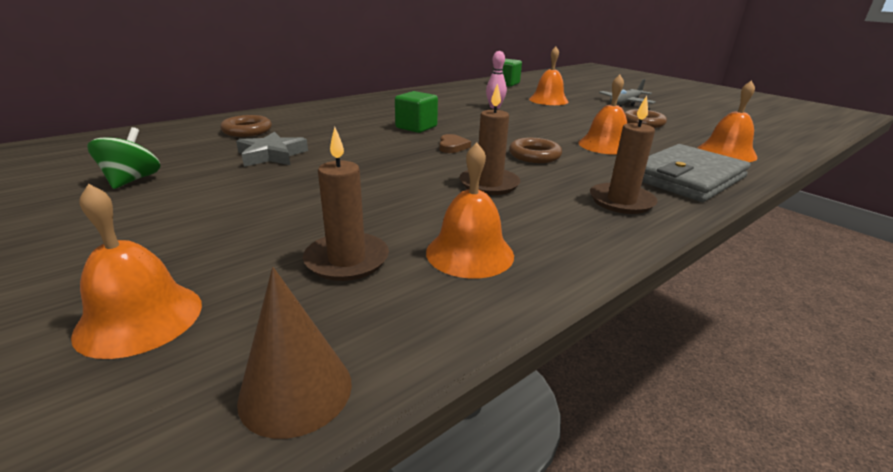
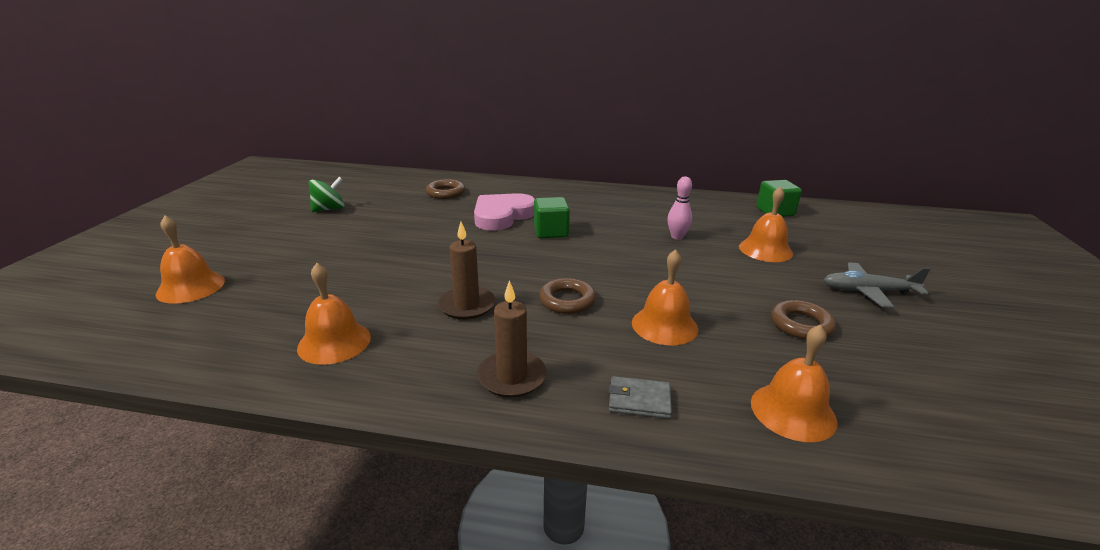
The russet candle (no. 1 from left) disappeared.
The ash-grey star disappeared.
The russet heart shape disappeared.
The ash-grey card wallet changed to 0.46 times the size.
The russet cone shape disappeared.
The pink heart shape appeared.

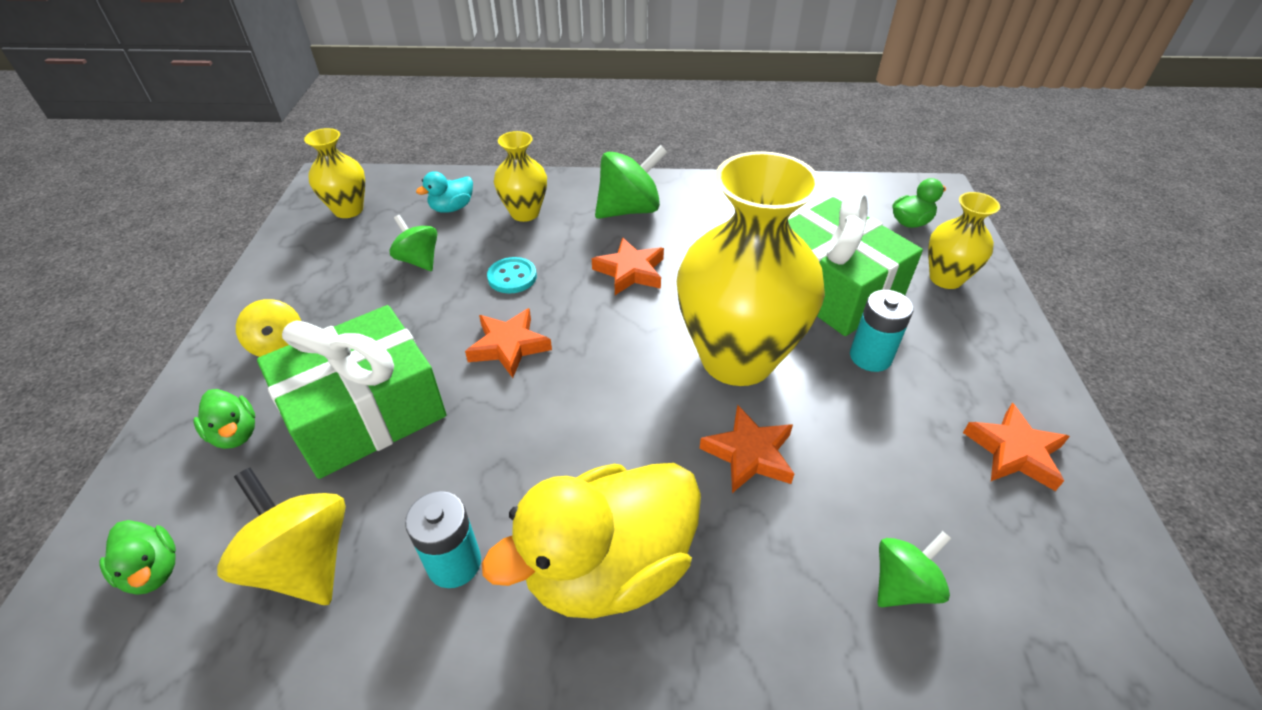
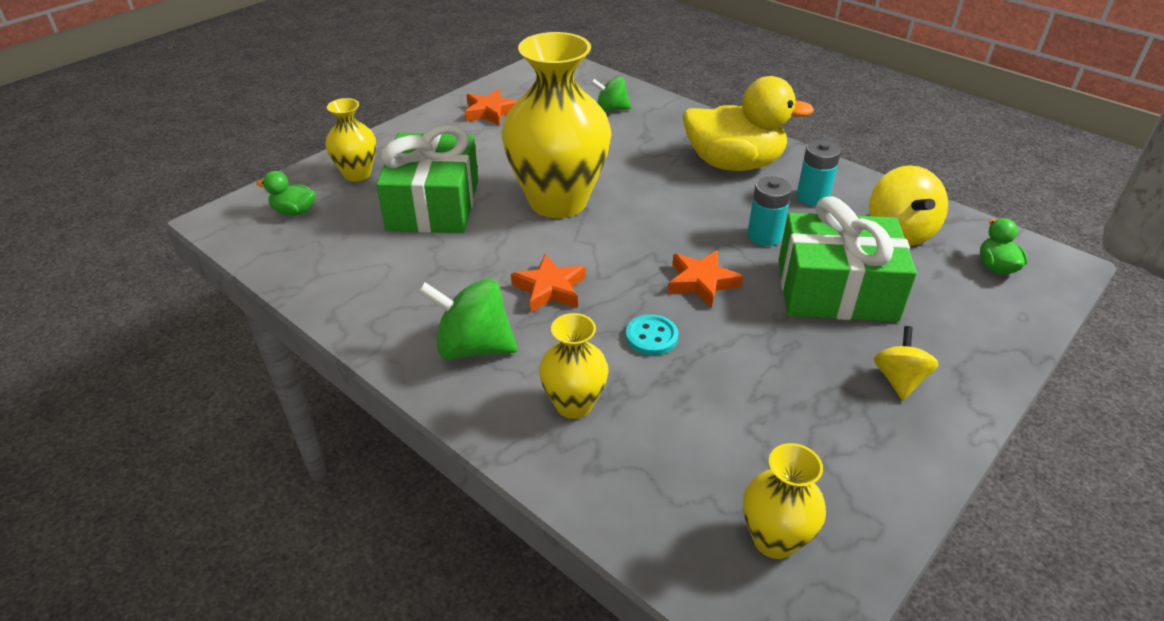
The turquoise duck disappeared.
The emerald toy top (no. 1 from left) disappeared.
The turquoise power cell (no. 2 from left in the first image) moved.
The emerald duck (no. 2 from left) disappeared.
The orange star (no. 3 from left) disappeared.

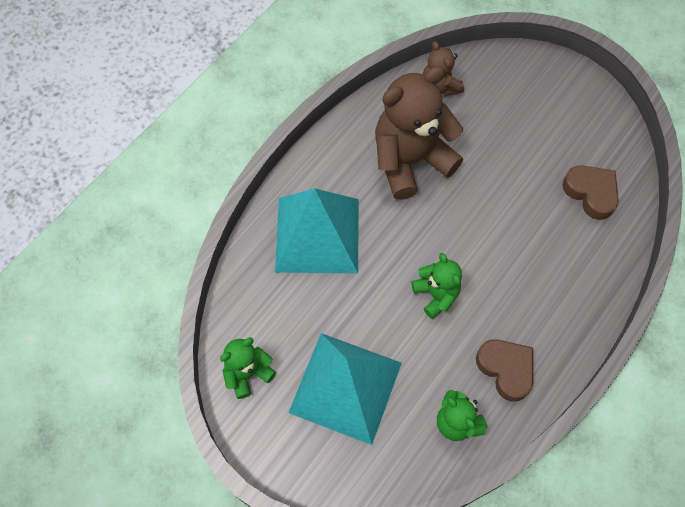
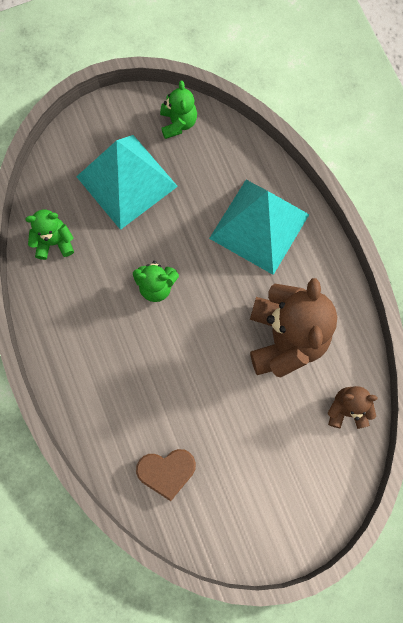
The russet heart shape (no. 1 from left) disappeared.

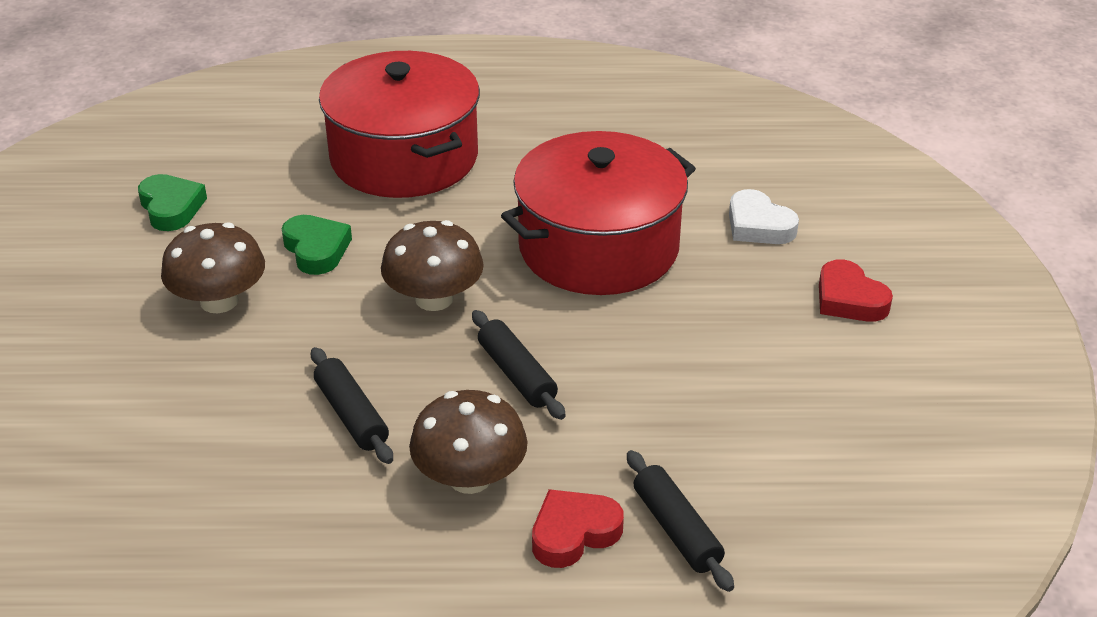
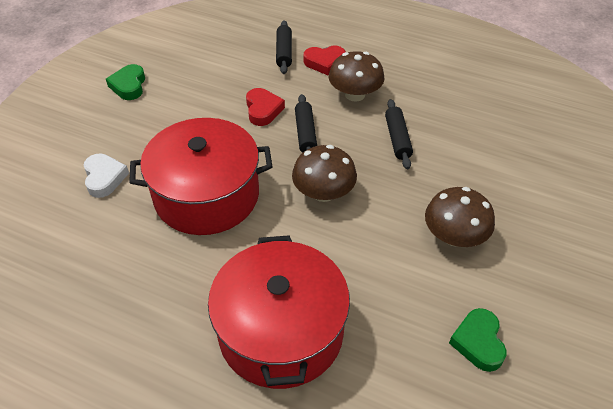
The emerald heart shape (no. 2 from left in the first image) moved.
The red heart shape (no. 2 from left in the first image) moved.

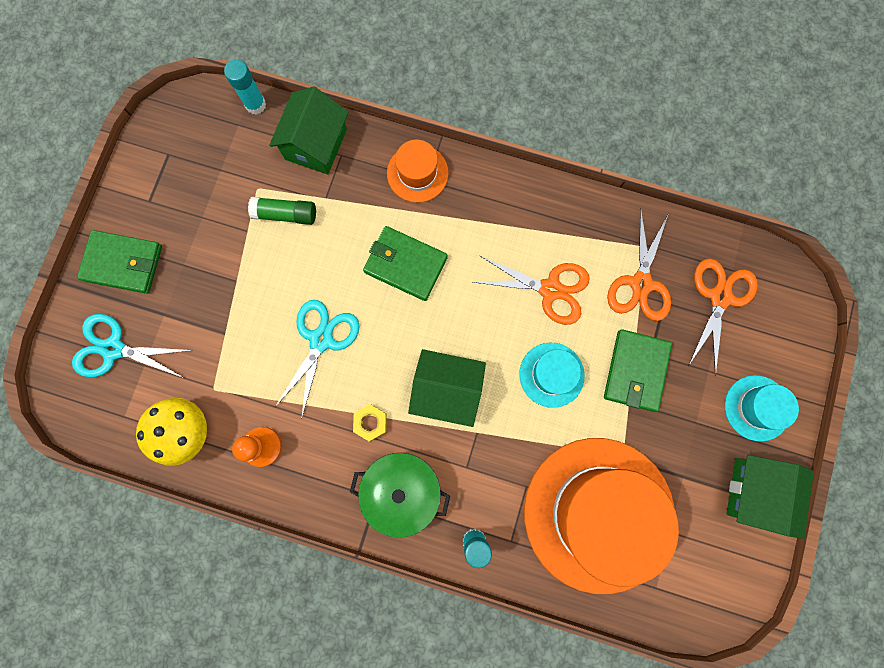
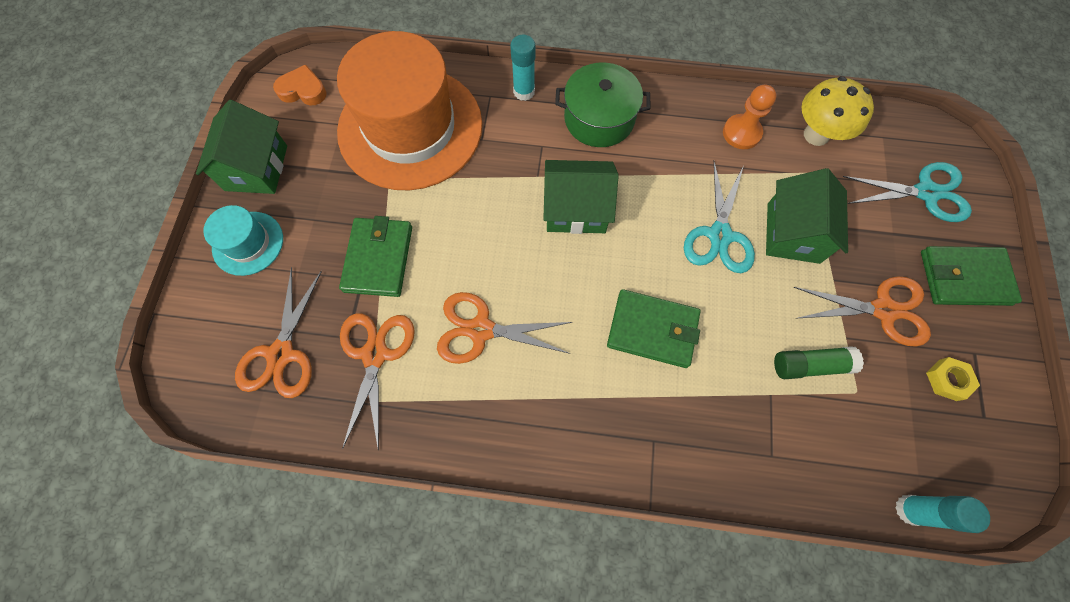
The emerald toy house (no. 1 from left in the first image) moved.
The orange tall hat (no. 1 from left) disappeared.
The turquoise tall hat (no. 1 from left) disappeared.
The yellow hex nut moved.
The orange heart shape appeared.
The orange scissors (no. 4 from left) appeared.

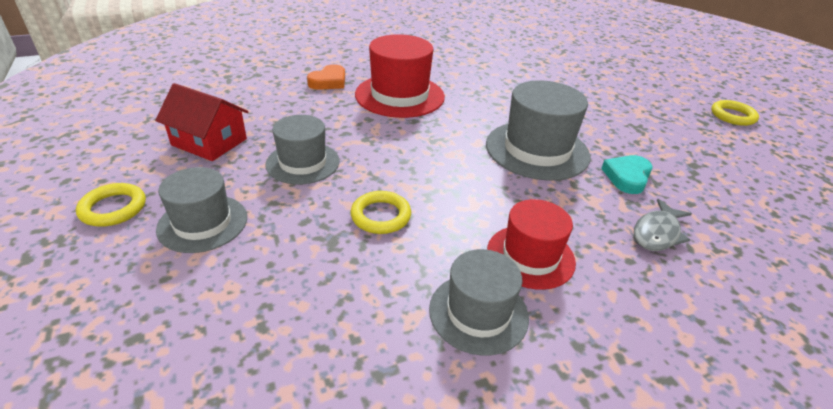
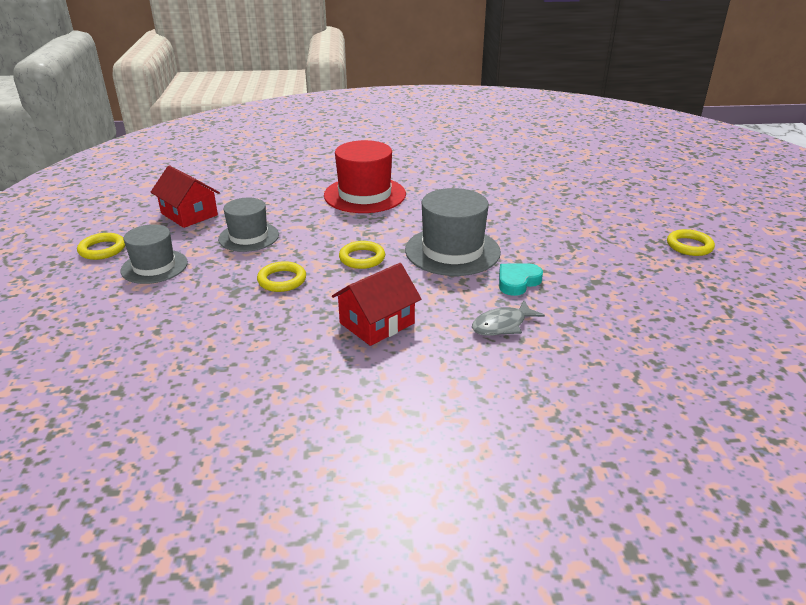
The orange heart shape disappeared.
The red tall hat (no. 2 from left) was replaced by the red toy house (no. 2 from left).
The ash-grey tall hat (no. 3 from left) disappeared.
The yellow ring (no. 3 from left) appeared.

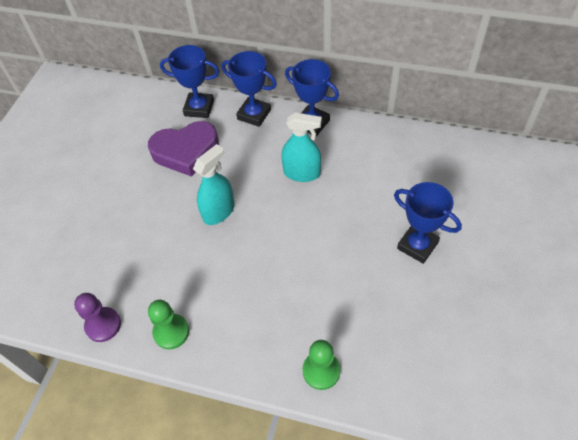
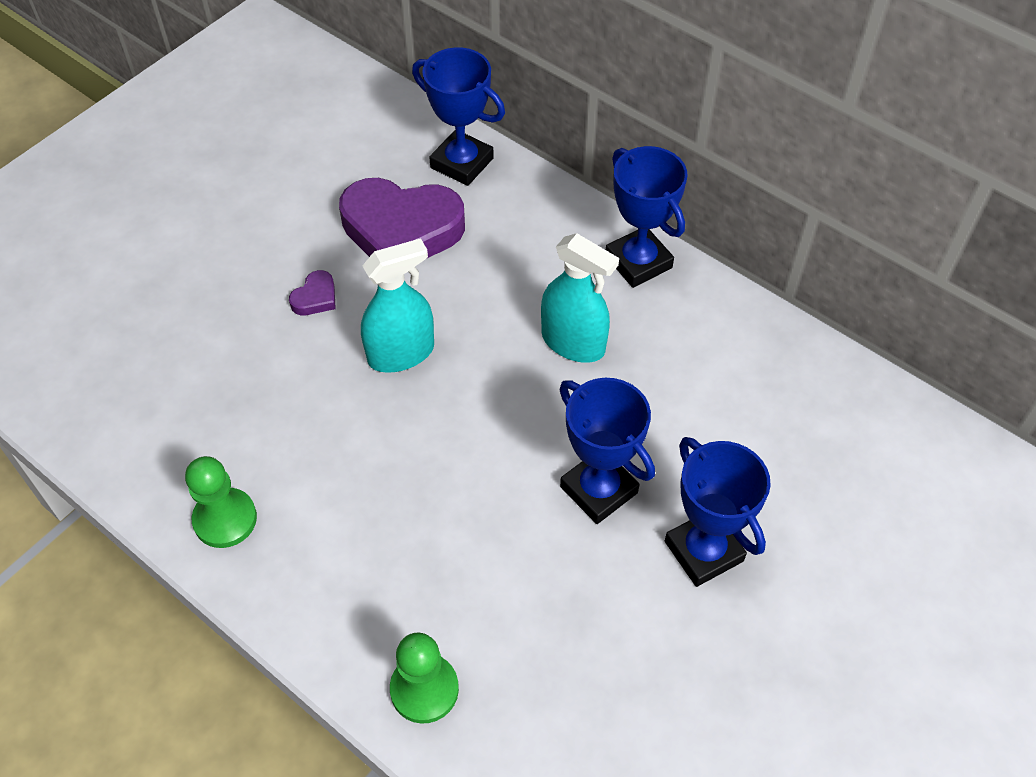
The cobalt award cup (no. 2 from left) moved.
The purple pawn disappeared.
The purple heart shape (no. 1 from left) appeared.

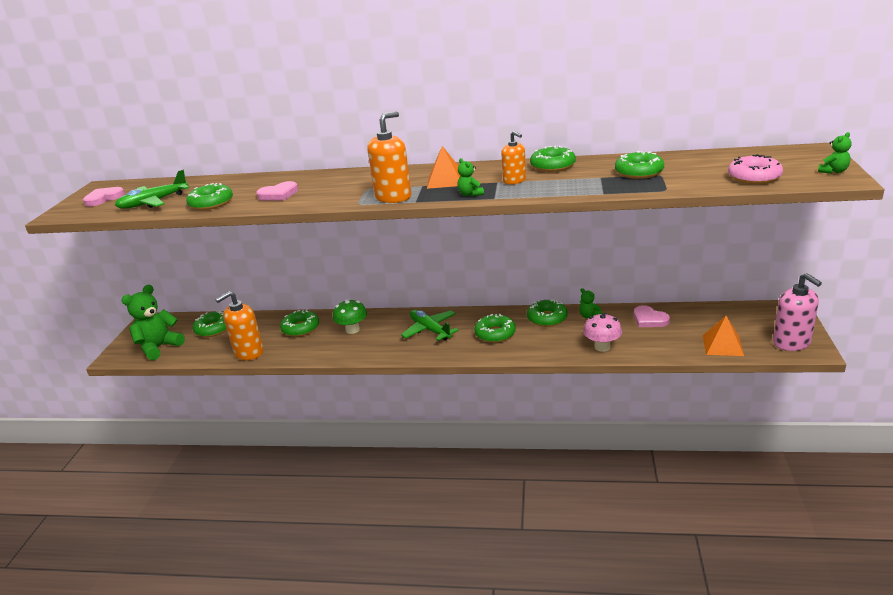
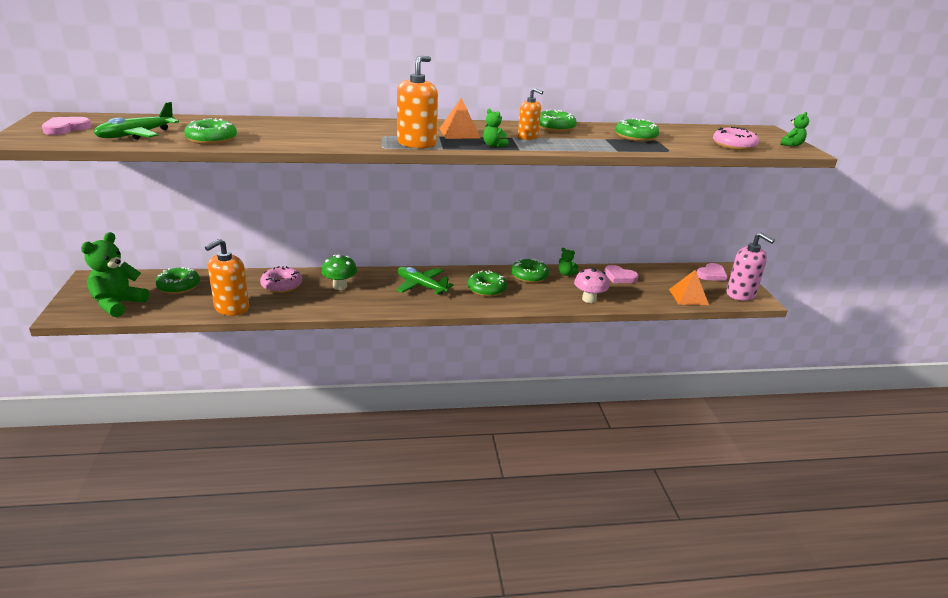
The pink heart shape (no. 2 from left in the first image) moved.
The emerald glazed donut (no. 3 from left) became the pink glazed donut (no. 1 from left).

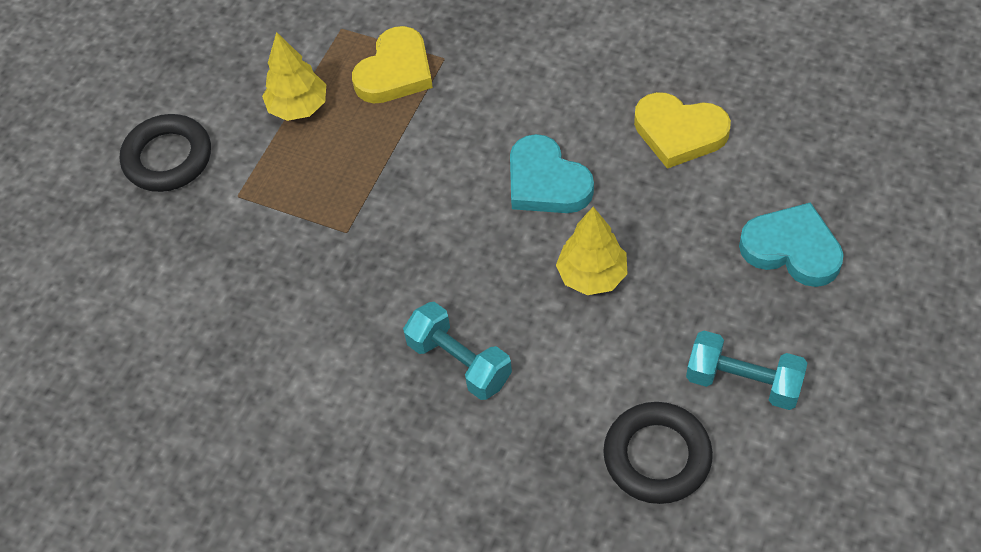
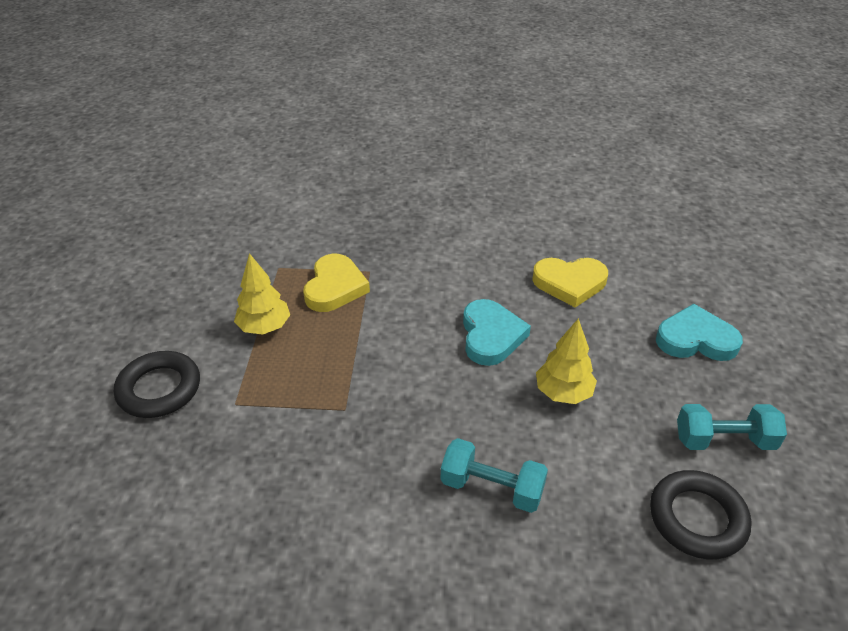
The turquoise heart shape (no. 1 from left) turned 120 degrees counterclockwise.

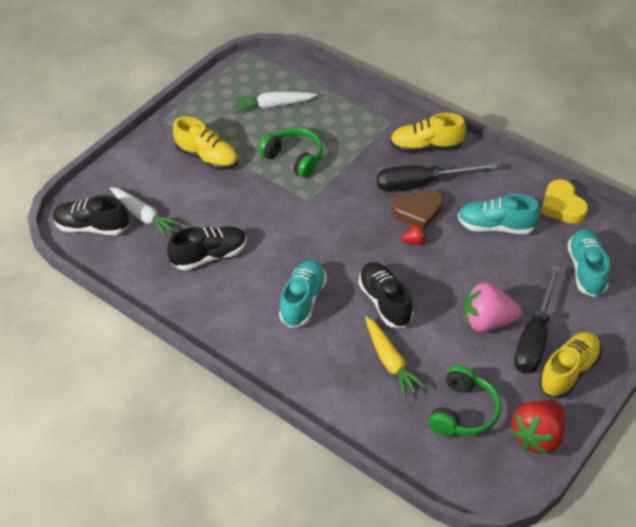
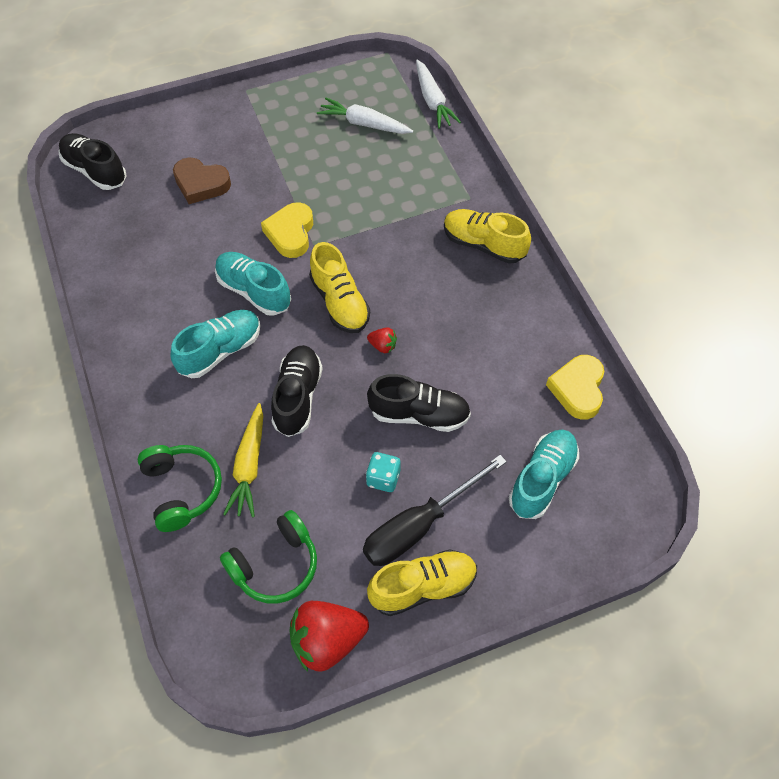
The yellow sneaker (no. 1 from left) moved.
The emerald over-ear headphones (no. 1 from left) moved.
The ebony flat screwdriver (no. 1 from left) disappeared.
The white root vegetable (no. 1 from left in the first image) moved.
The russet heart shape moved.
The turquoise sneaker (no. 2 from left) moved.
The ebony sneaker (no. 2 from left in the first image) moved.
The pink berry was replaced by the turquoise die.
The yellow heart shape (no. 1 from left) appeared.

